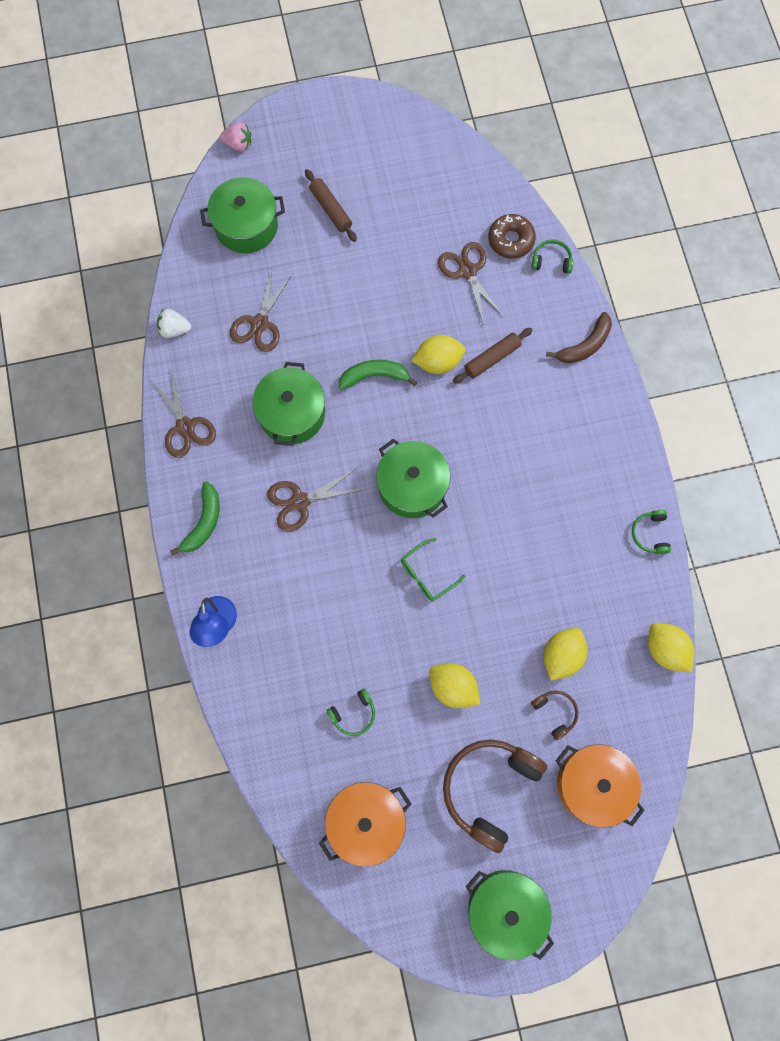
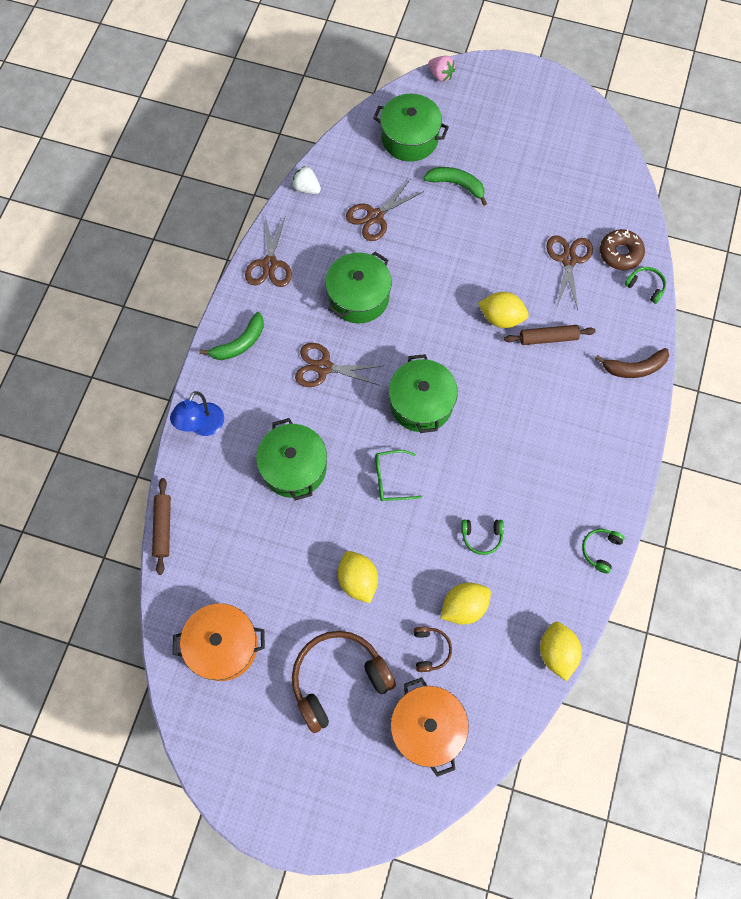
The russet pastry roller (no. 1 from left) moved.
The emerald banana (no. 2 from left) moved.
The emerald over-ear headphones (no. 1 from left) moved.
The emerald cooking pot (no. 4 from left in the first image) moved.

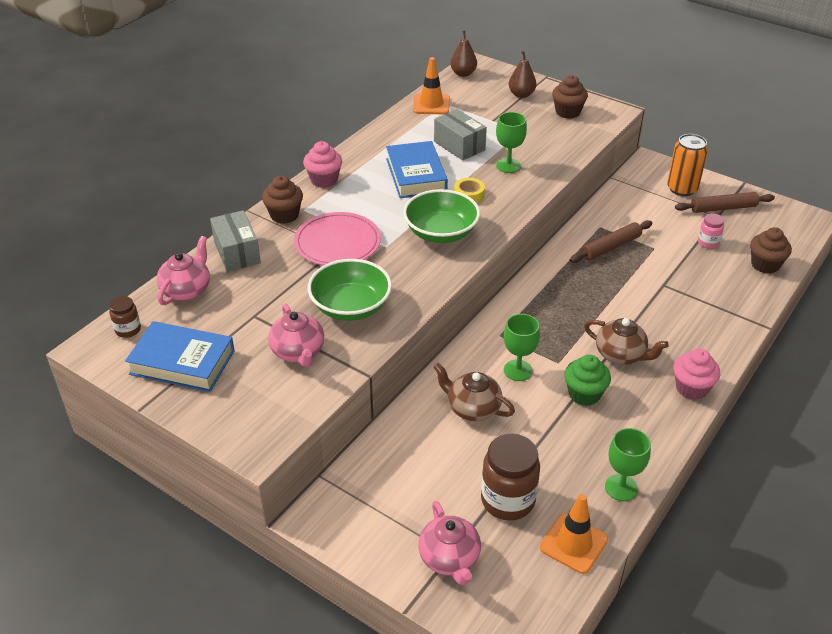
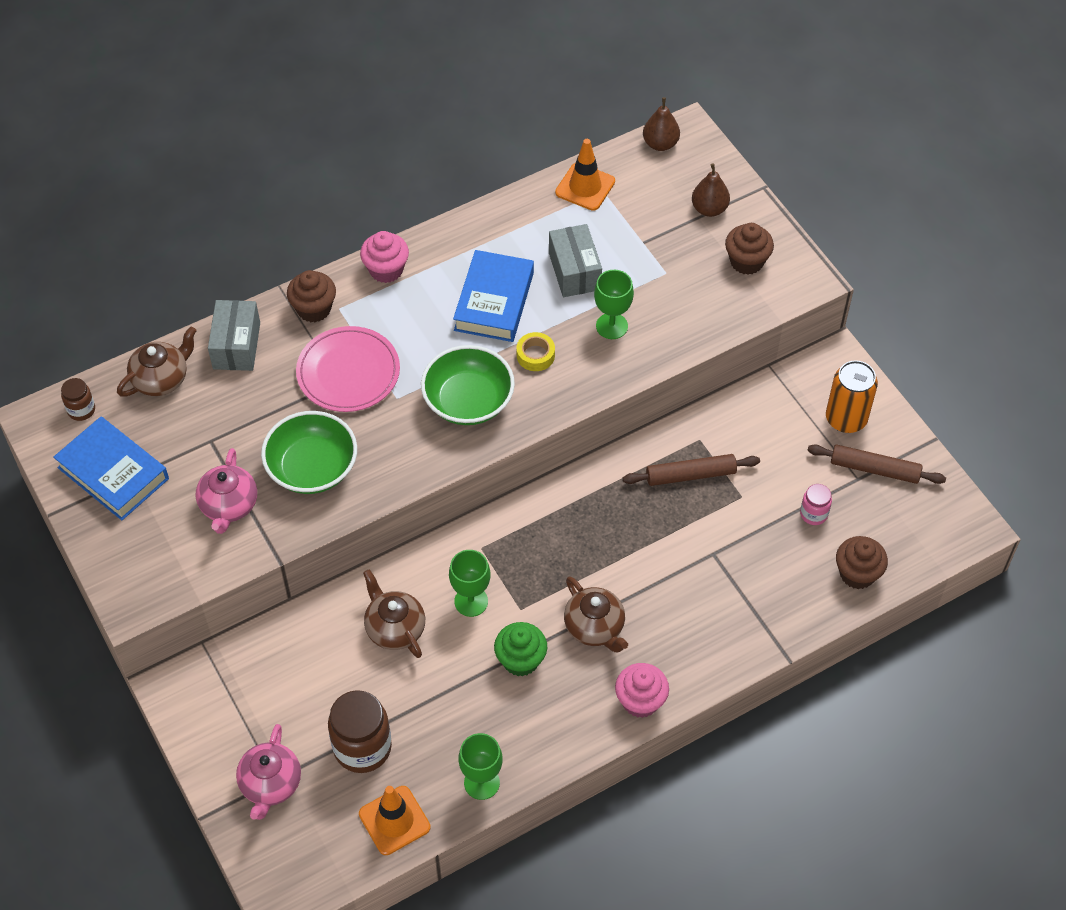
The pink teapot (no. 1 from left) became the russet teapot (no. 1 from left).

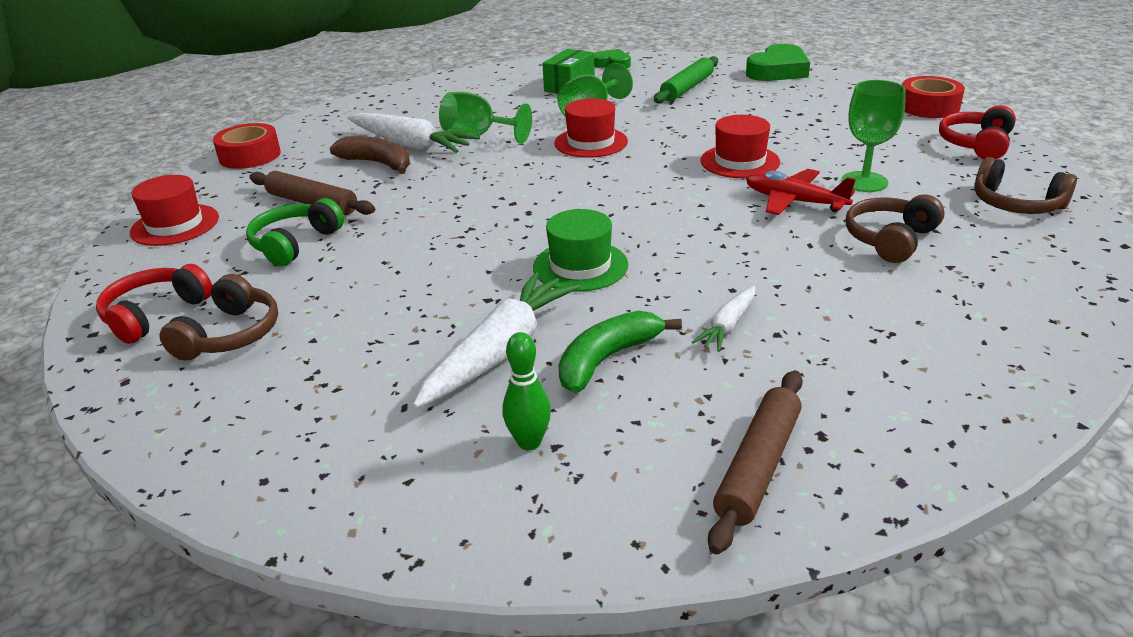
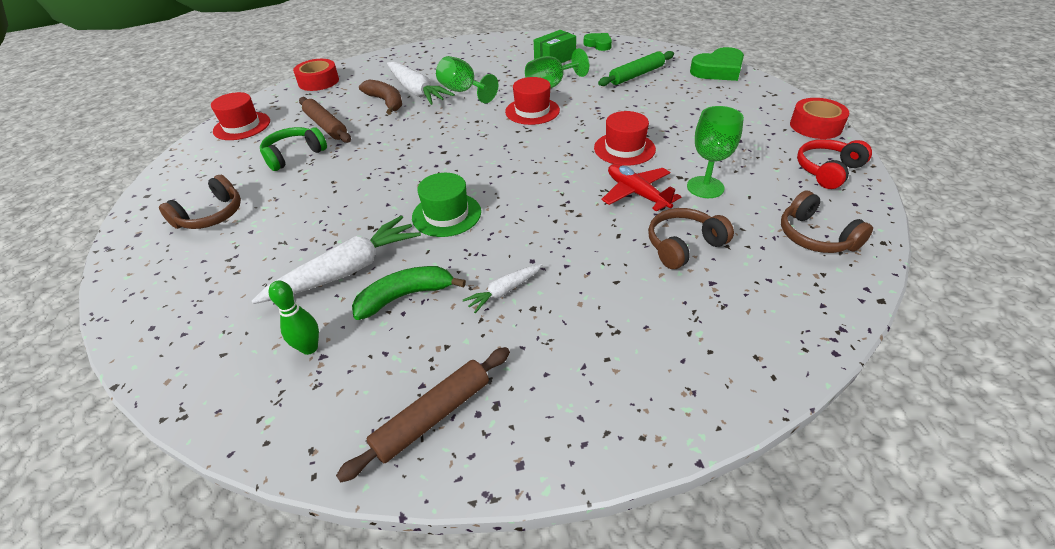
The red over-ear headphones (no. 1 from left) disappeared.

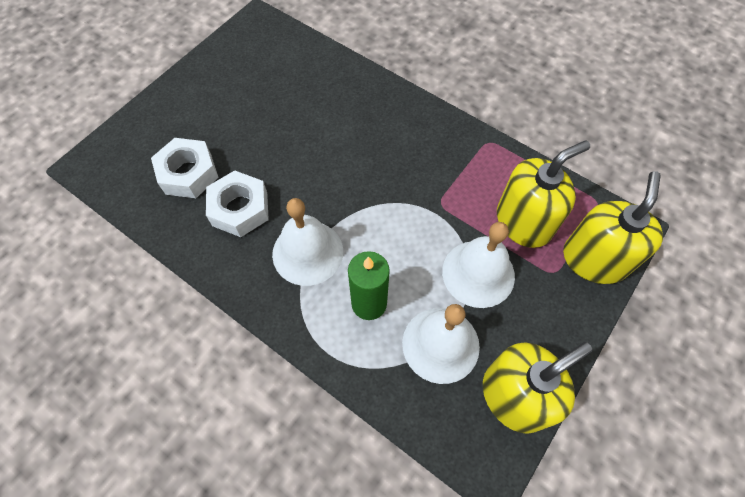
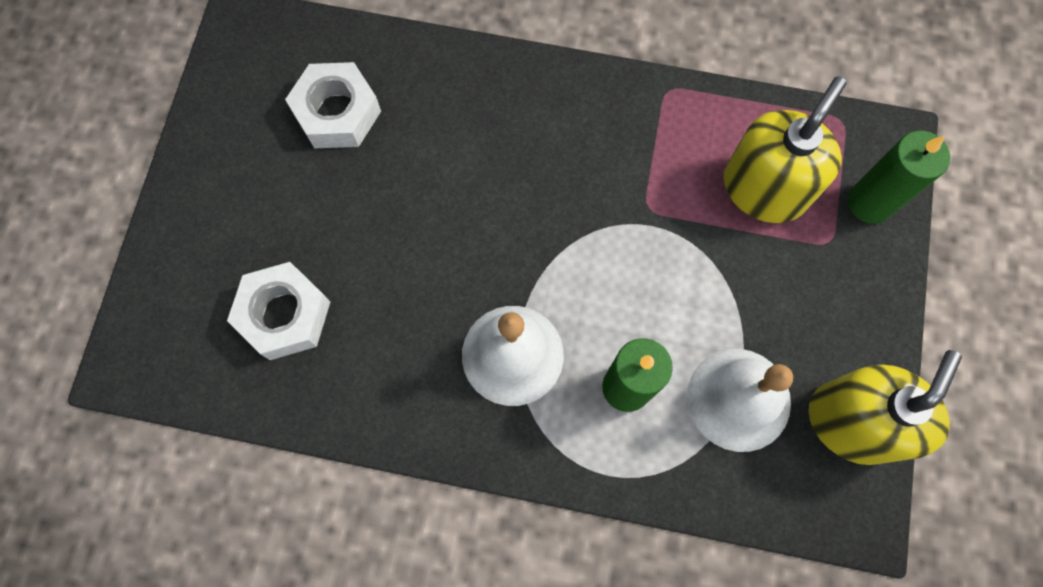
The white hex nut (no. 2 from left) moved.
The yellow pump bottle (no. 3 from left) was replaced by the emerald candle (no. 2 from left).
The white bell (no. 3 from left) disappeared.

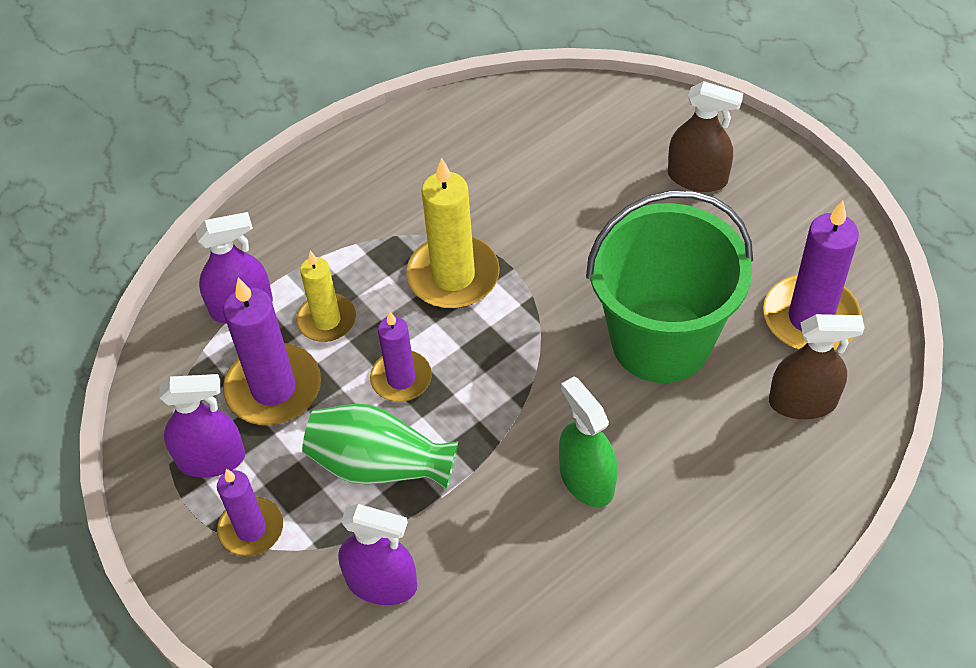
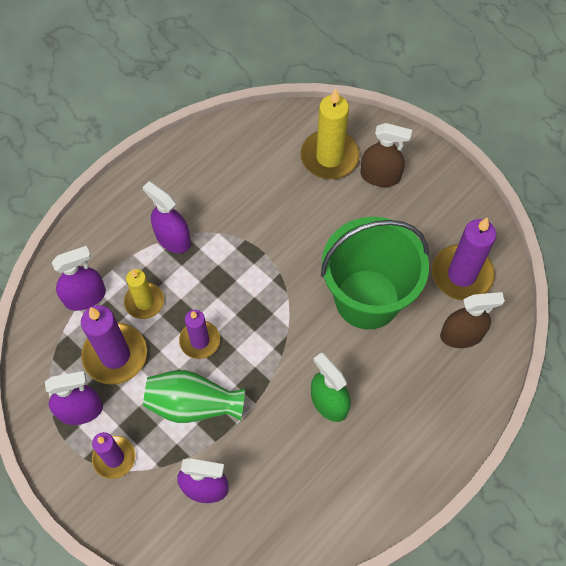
The yellow candle (no. 2 from left) moved.
The purple spray cleaner (no. 3 from left) appeared.

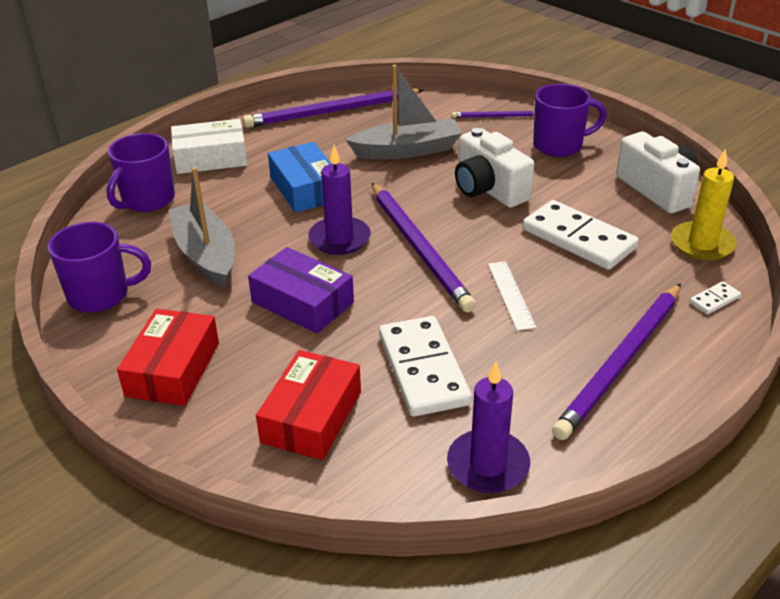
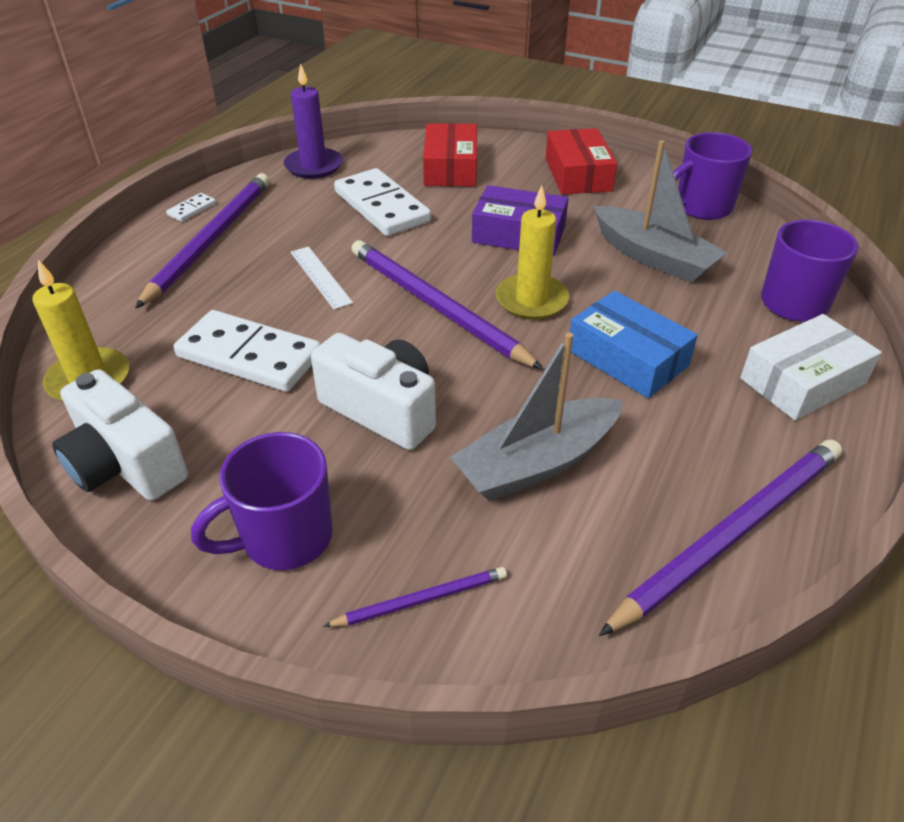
The purple candle (no. 1 from left) became the yellow candle (no. 2 from left).
The white domino (no. 3 from left in the first image) moved.

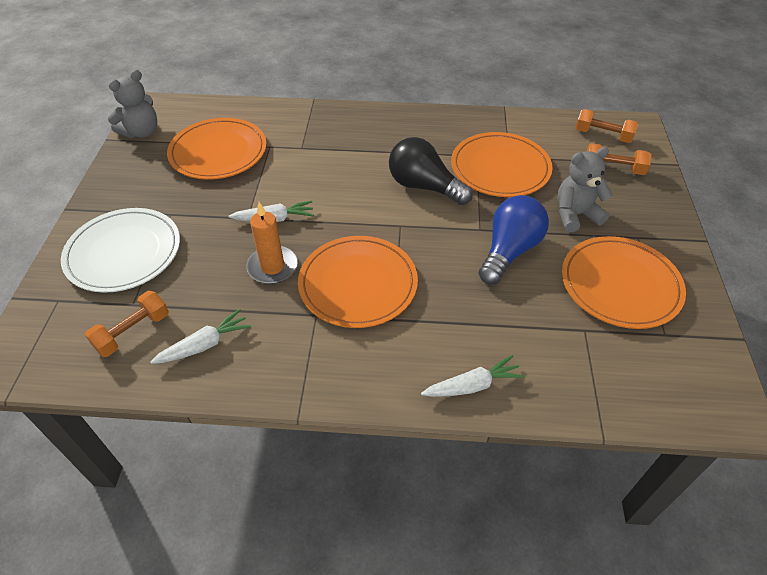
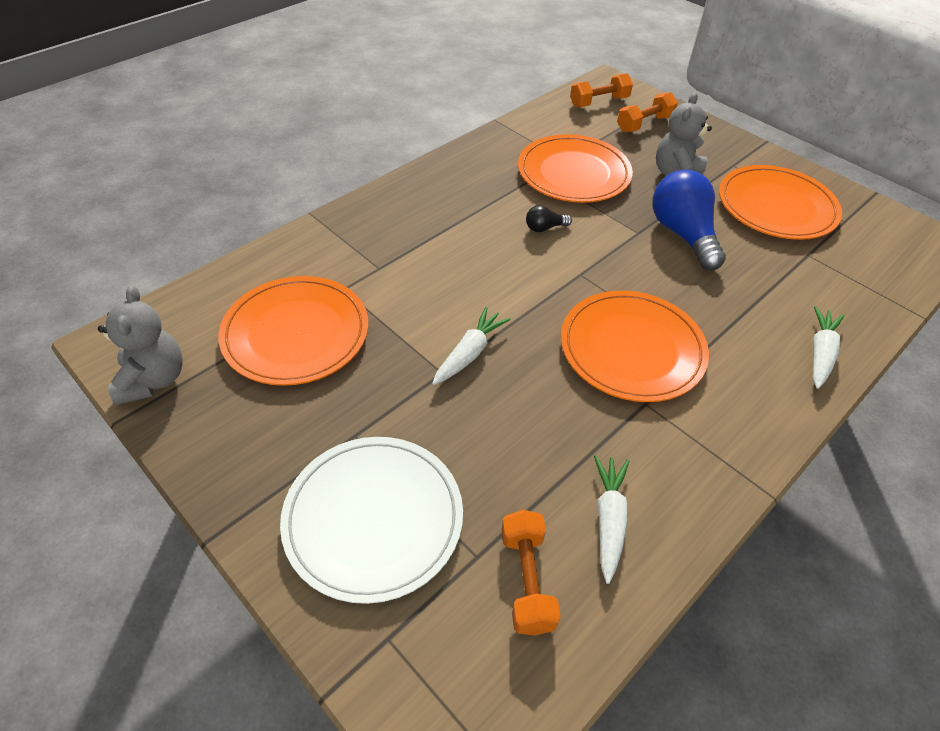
The ebony light bulb changed to 0.44 times the size.
The orange candle disappeared.

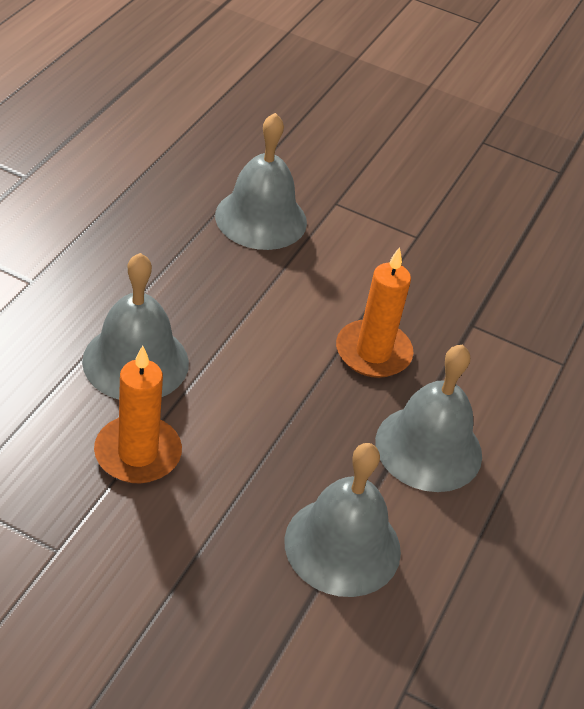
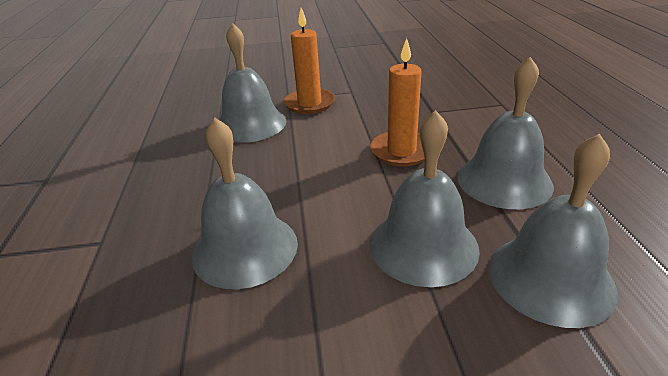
The orange candle (no. 1 from left) moved.
The ash-grey bell (no. 3 from left) appeared.

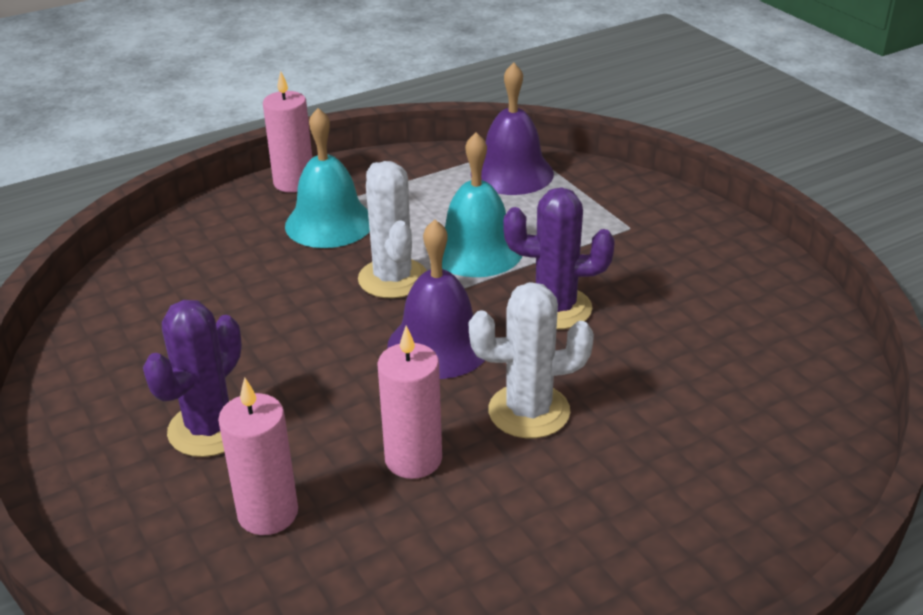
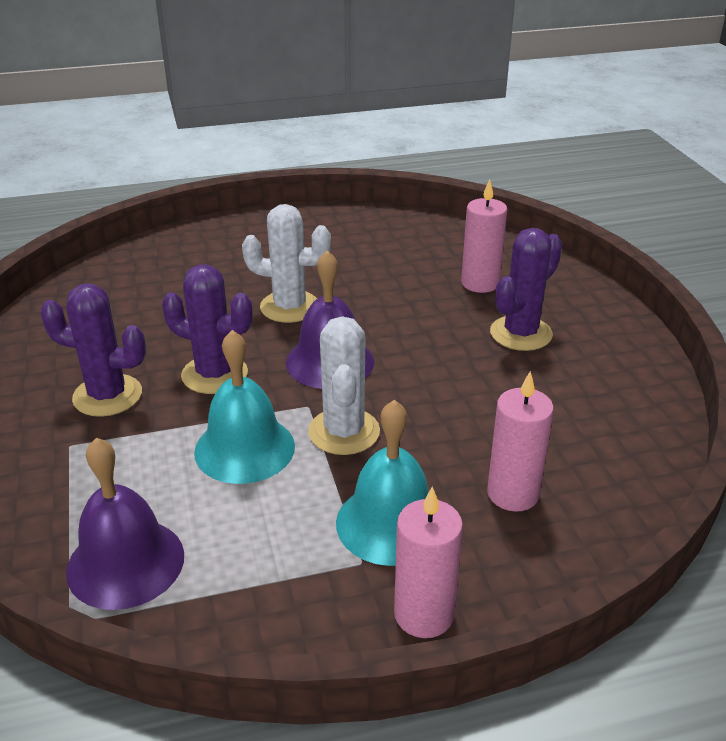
The pink candle (no. 3 from left) moved.
The purple cactus (no. 1 from left) appeared.

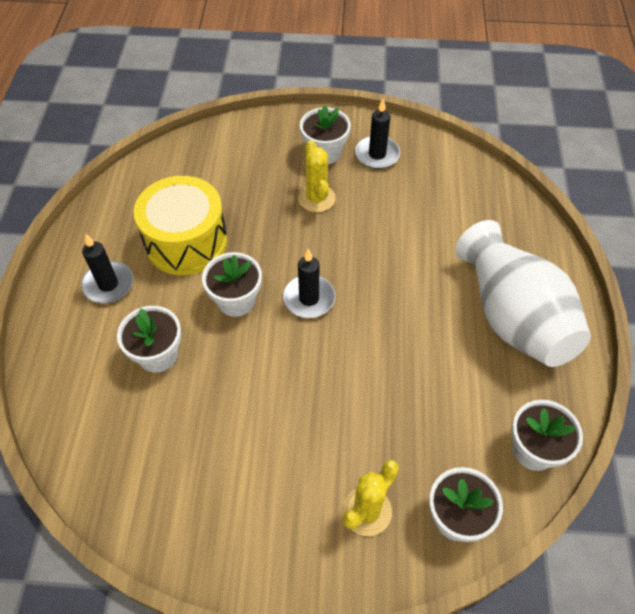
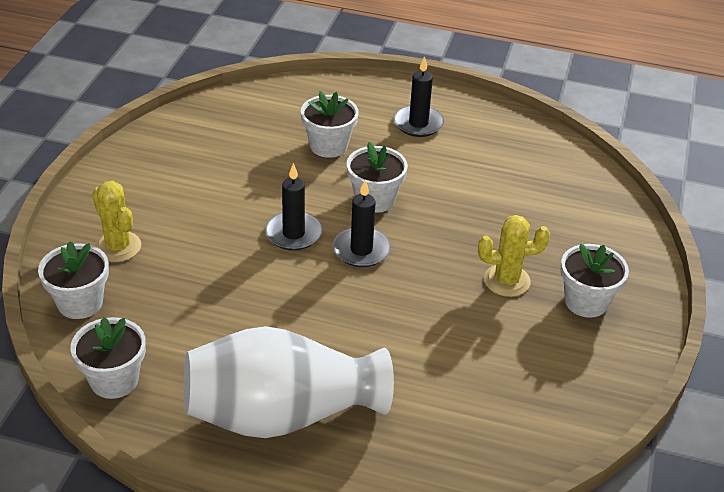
The ebony candle (no. 3 from left in the first image) moved.
The yellow toy drum disappeared.

